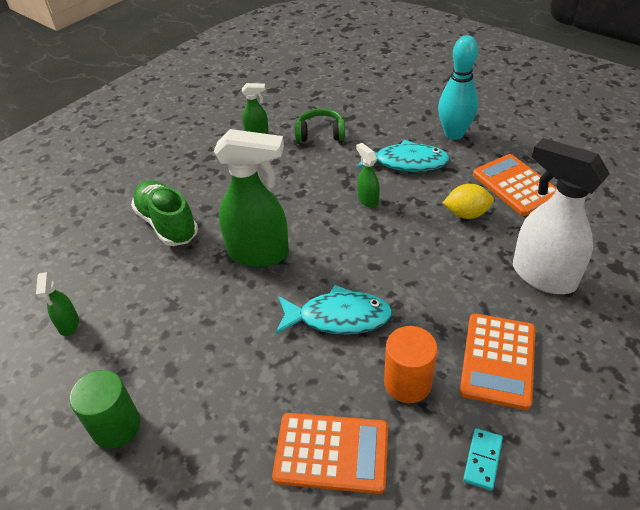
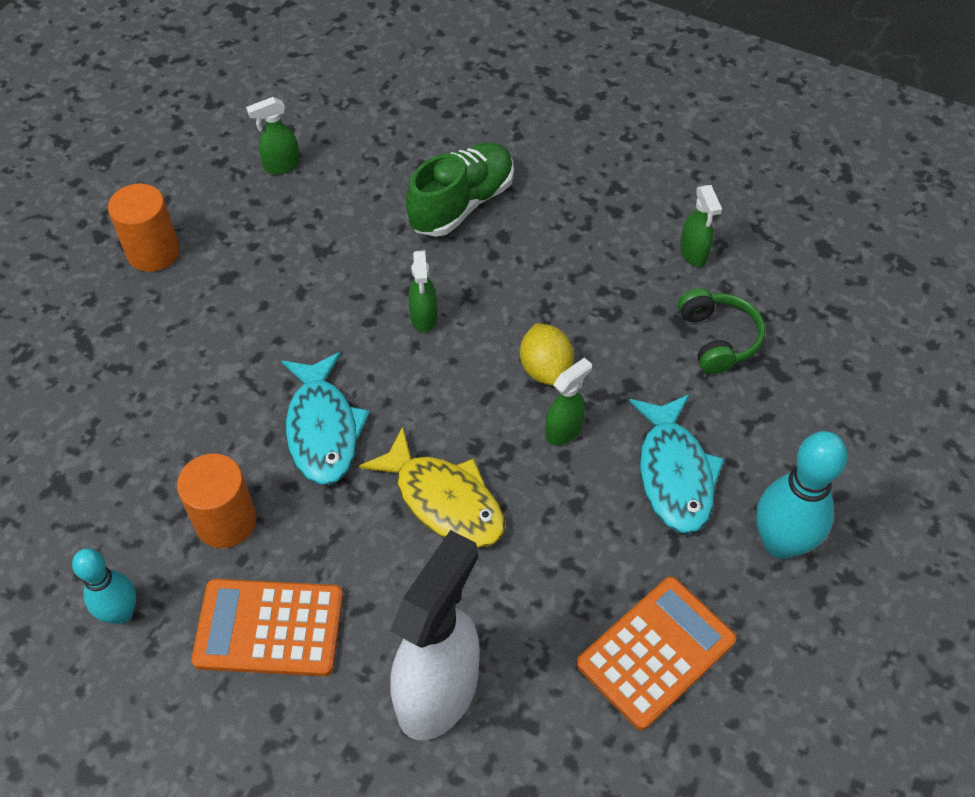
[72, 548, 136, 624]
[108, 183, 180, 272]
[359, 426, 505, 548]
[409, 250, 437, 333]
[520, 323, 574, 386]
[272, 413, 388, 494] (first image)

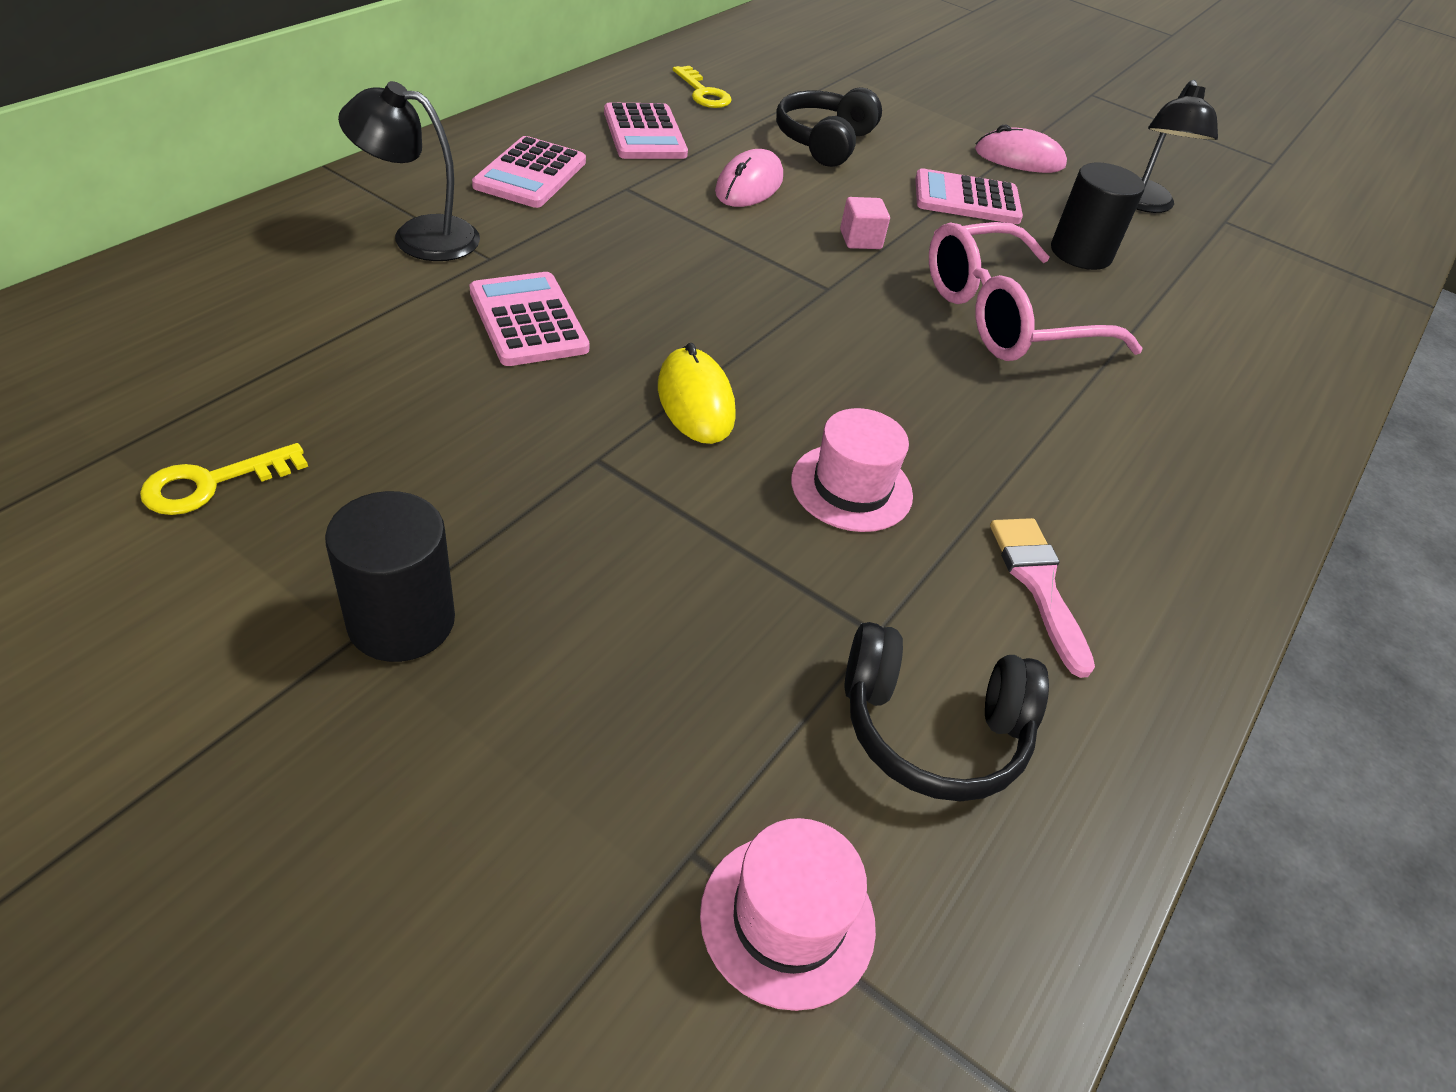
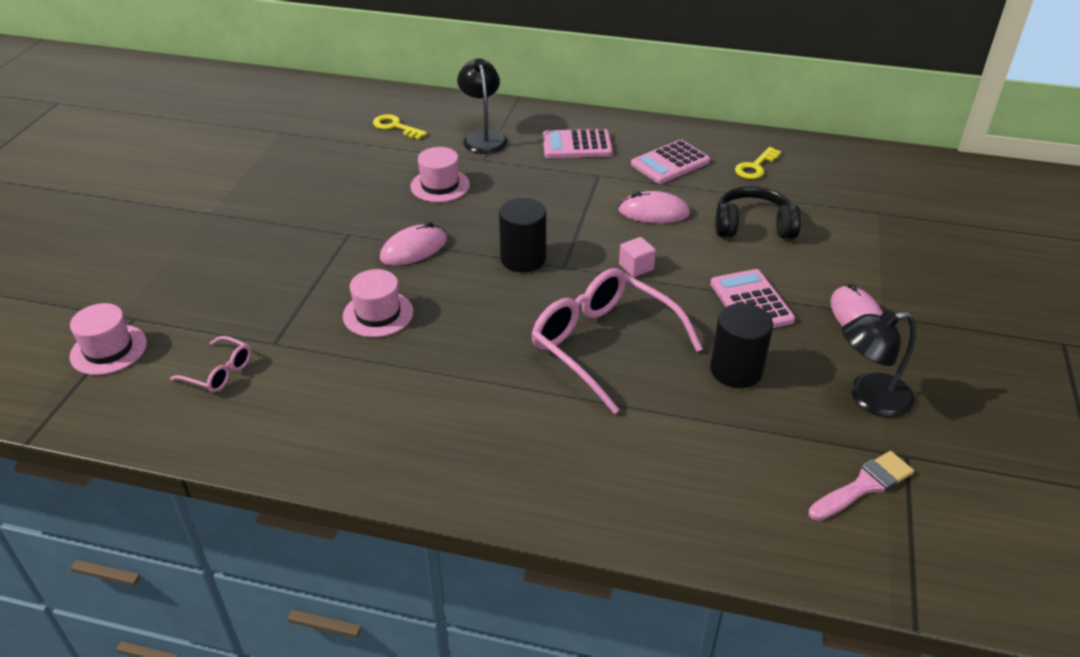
[170, 336, 251, 392]
[373, 114, 427, 139]
[380, 222, 447, 266]
[410, 147, 470, 202]
[499, 198, 546, 272]
[808, 451, 914, 521]

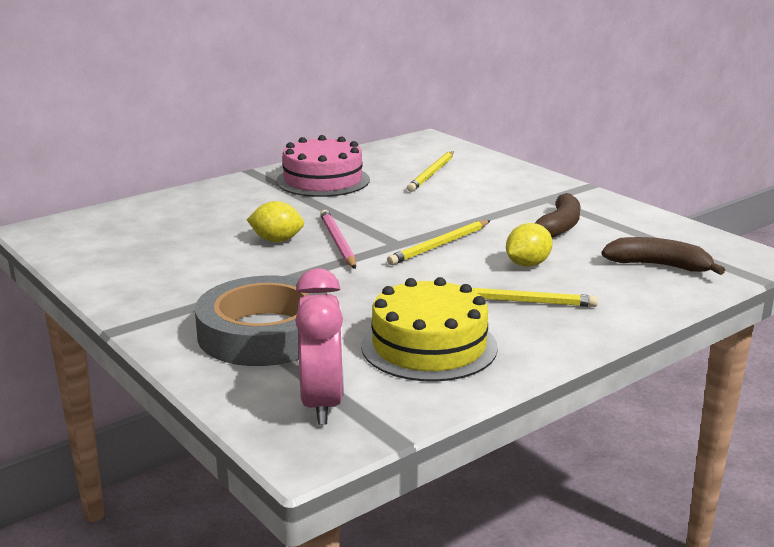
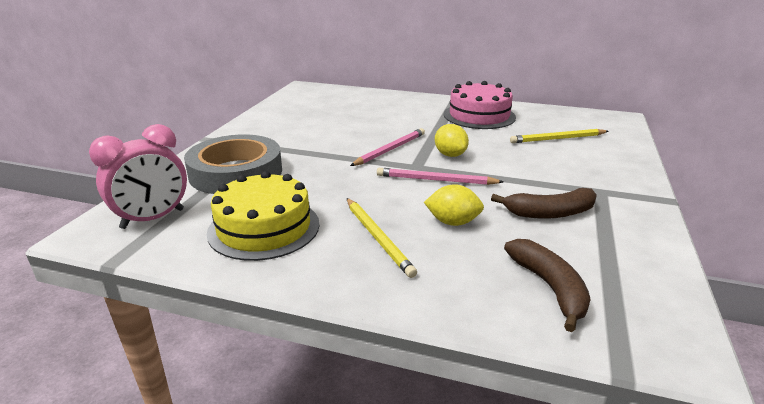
[377, 168, 503, 185]
[435, 124, 469, 157]

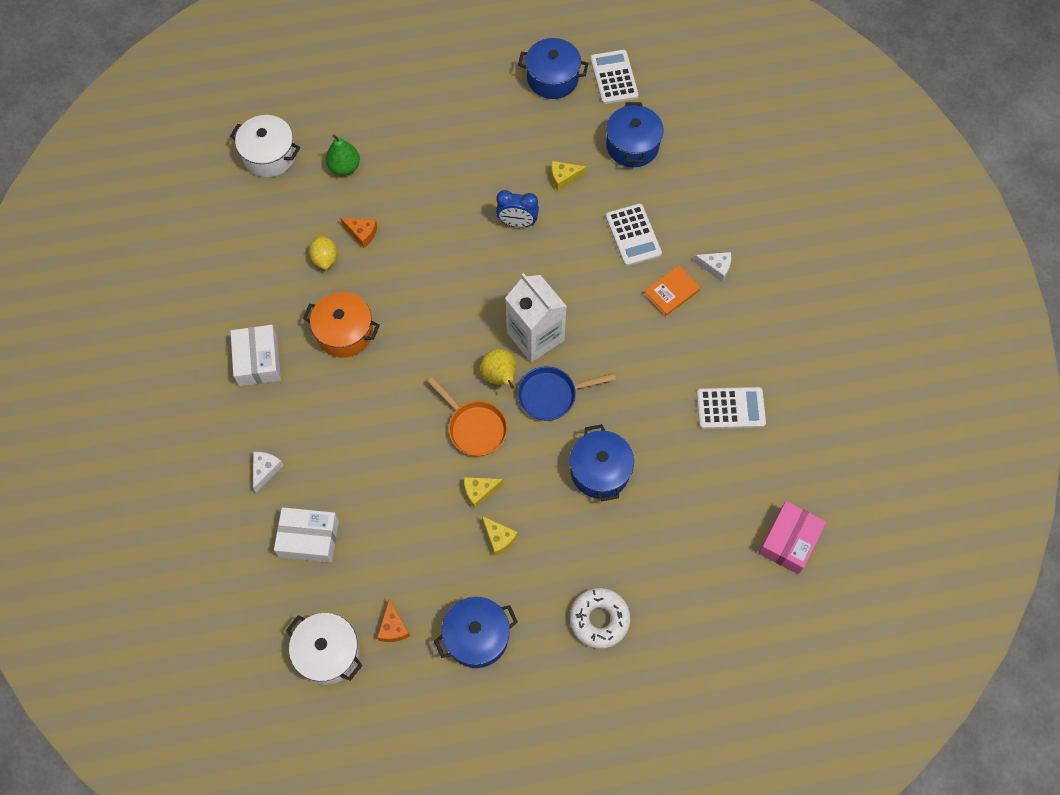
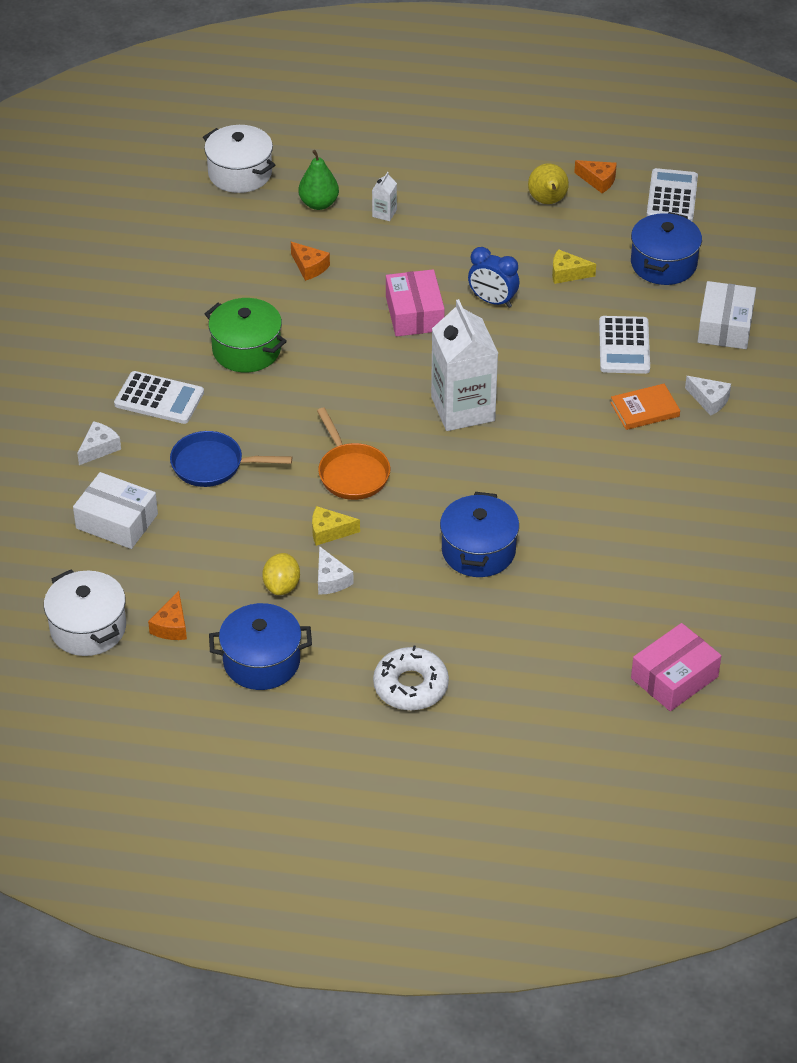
[114, 371, 204, 424]
[170, 431, 292, 487]
[205, 298, 287, 372]
[262, 553, 300, 595]
[318, 546, 354, 595]
[372, 172, 397, 221]
[386, 269, 445, 336]
[528, 163, 569, 204]
[574, 160, 617, 193]
[697, 281, 756, 349]

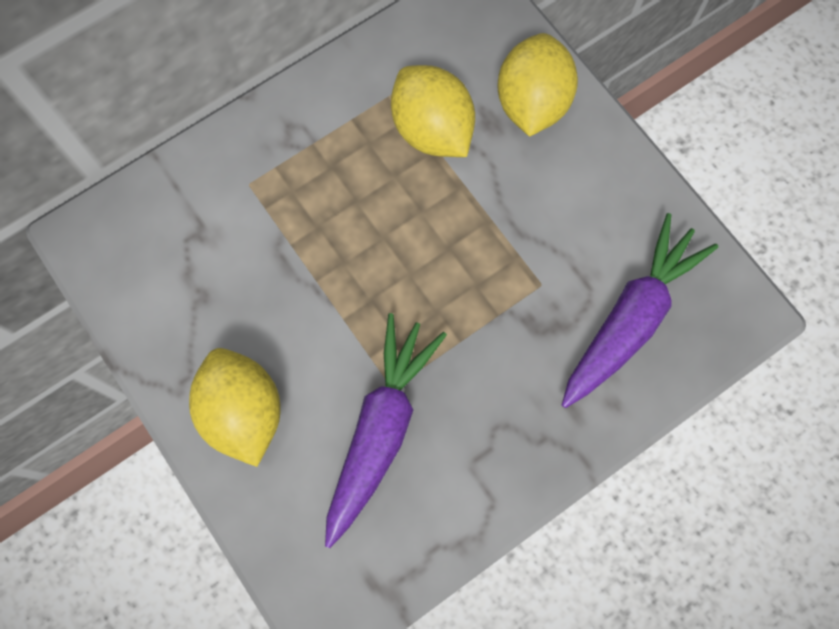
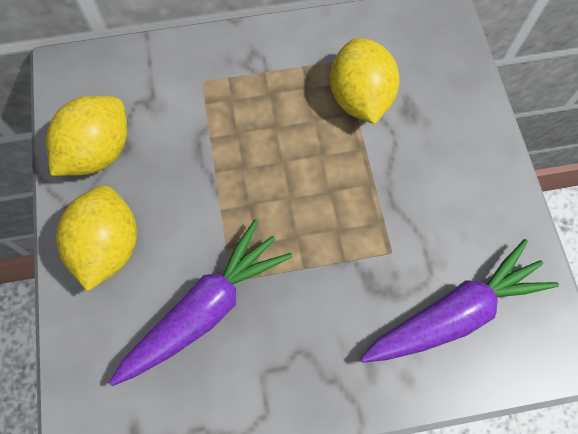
[46, 96, 127, 176]

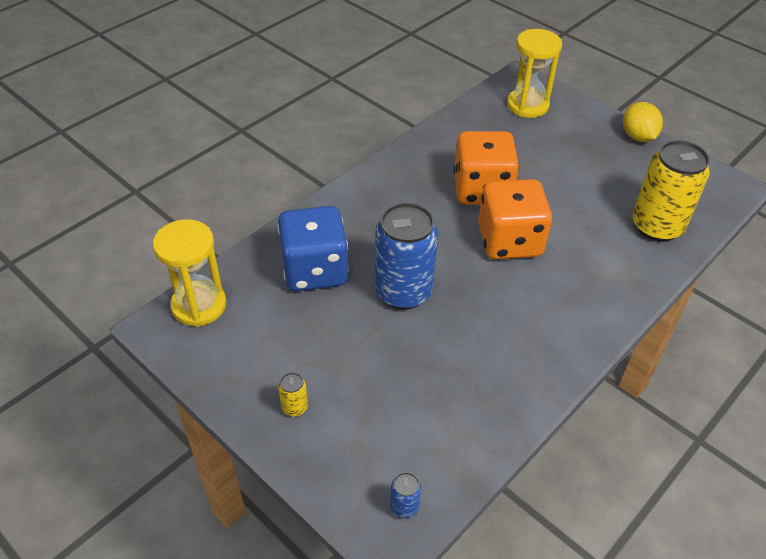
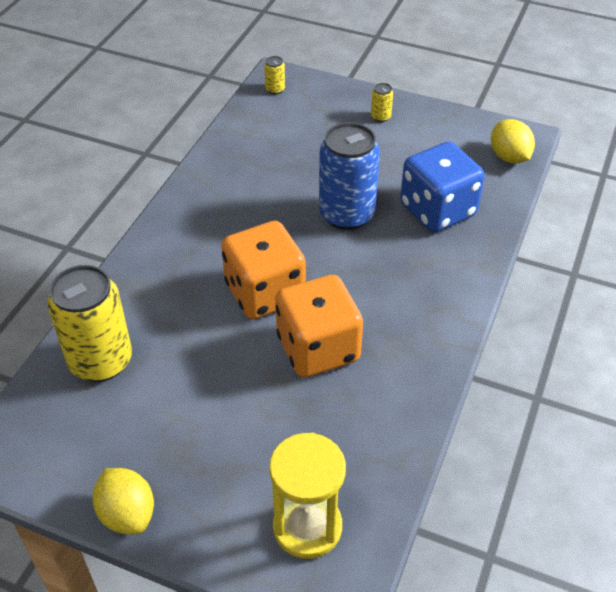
[265, 56, 285, 94]
[491, 119, 535, 163]

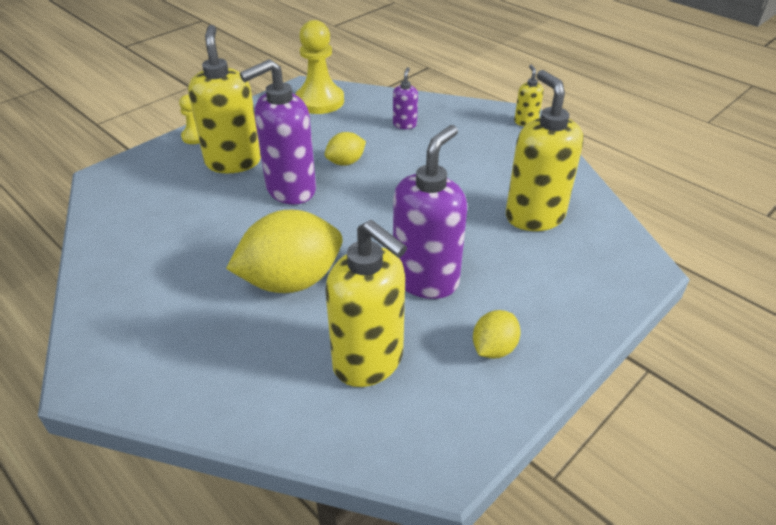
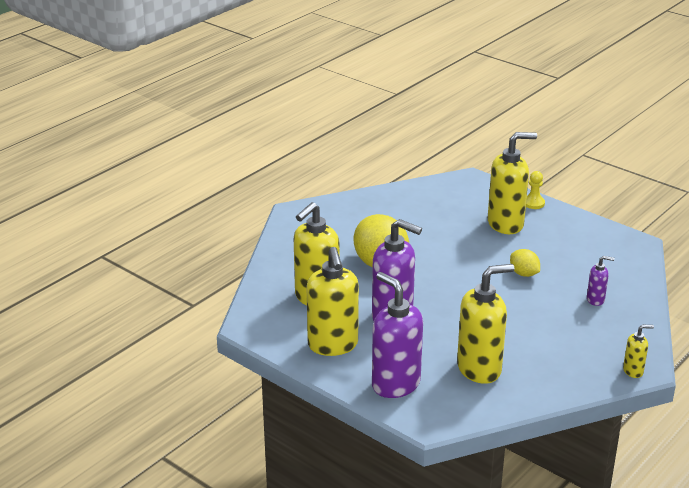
[306, 247, 359, 356]
[372, 272, 423, 398]
[295, 20, 344, 114] (first image)

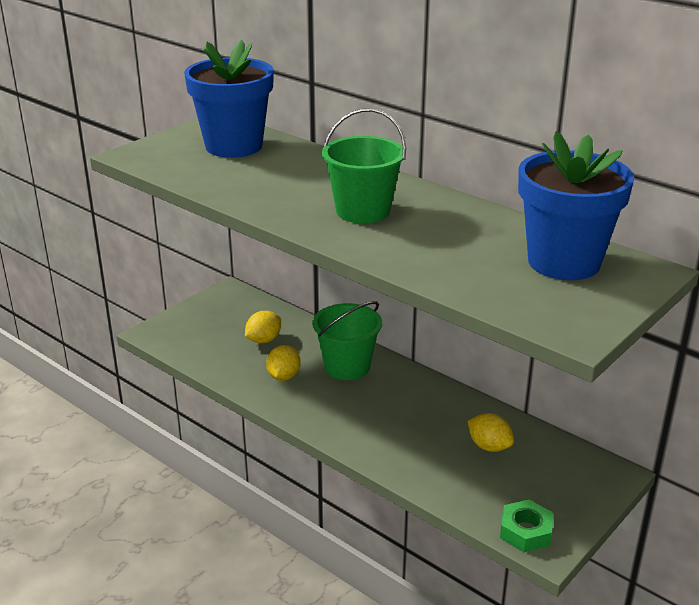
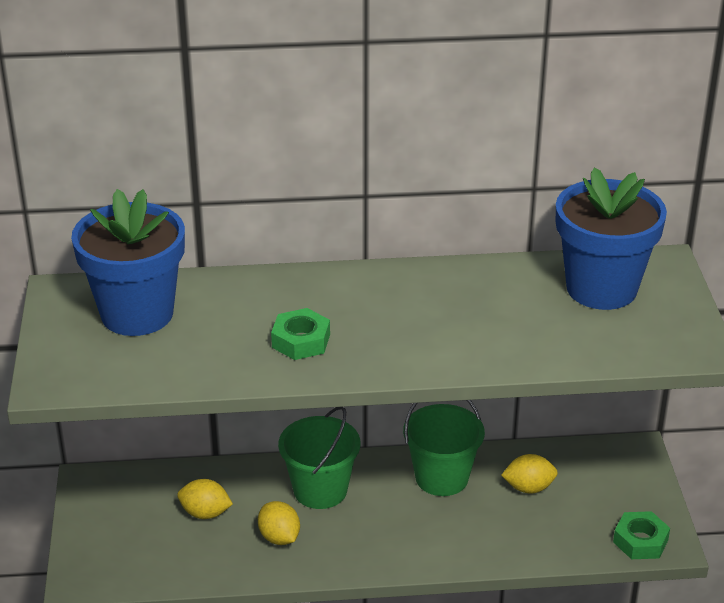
[177, 479, 233, 519]
[271, 308, 330, 360]
[403, 400, 485, 496]

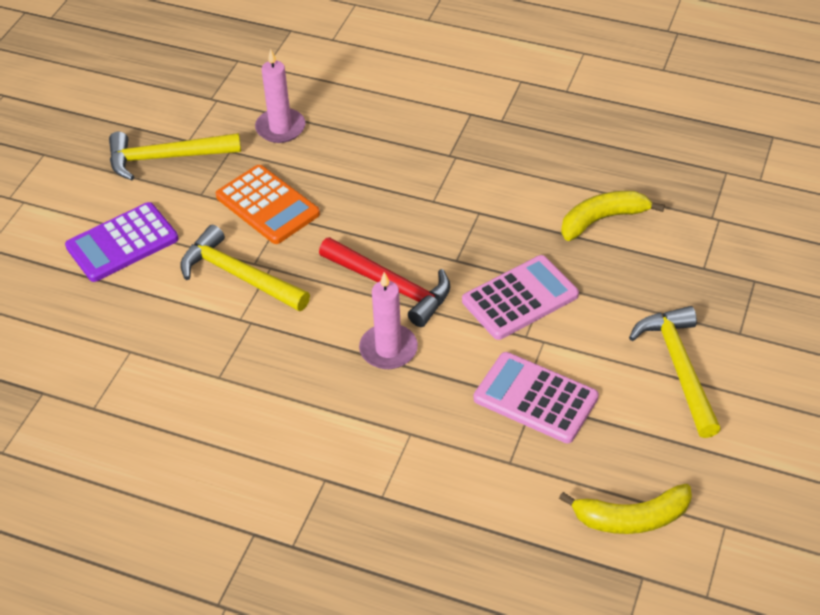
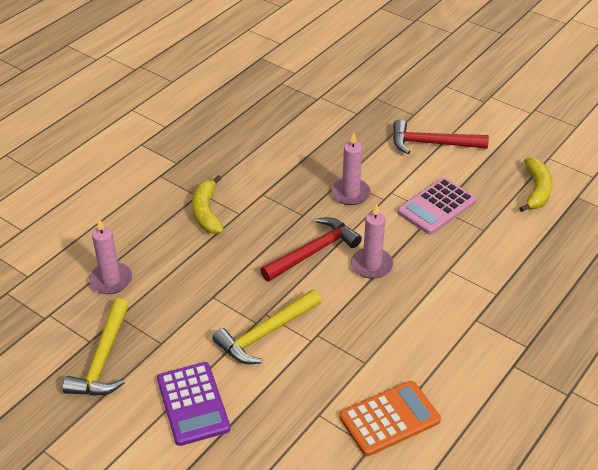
[192, 175, 224, 234]
[331, 133, 371, 205]
[339, 381, 441, 456]
[393, 119, 489, 154]

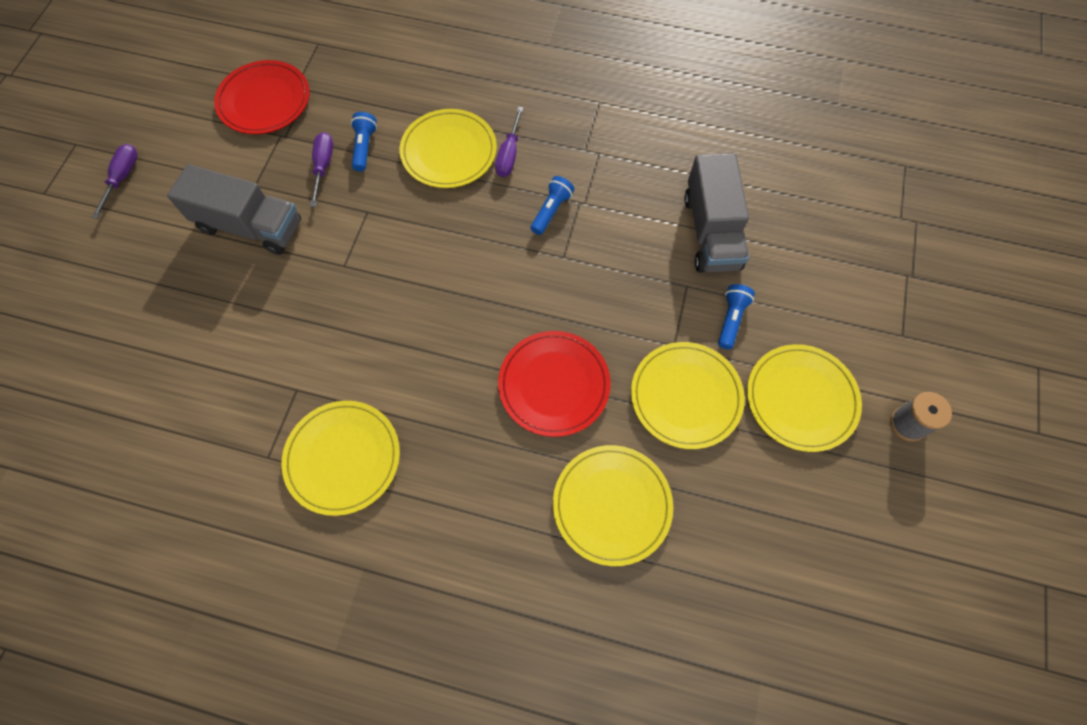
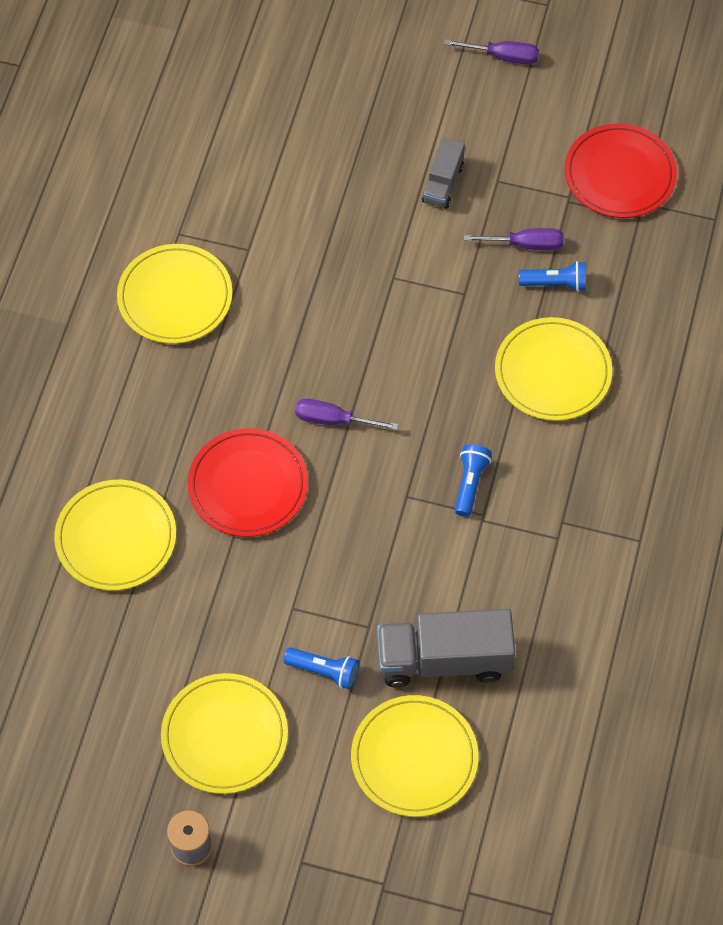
[295, 399, 398, 430]
[351, 695, 478, 817]
[422, 137, 465, 209]
[455, 444, 492, 517]

